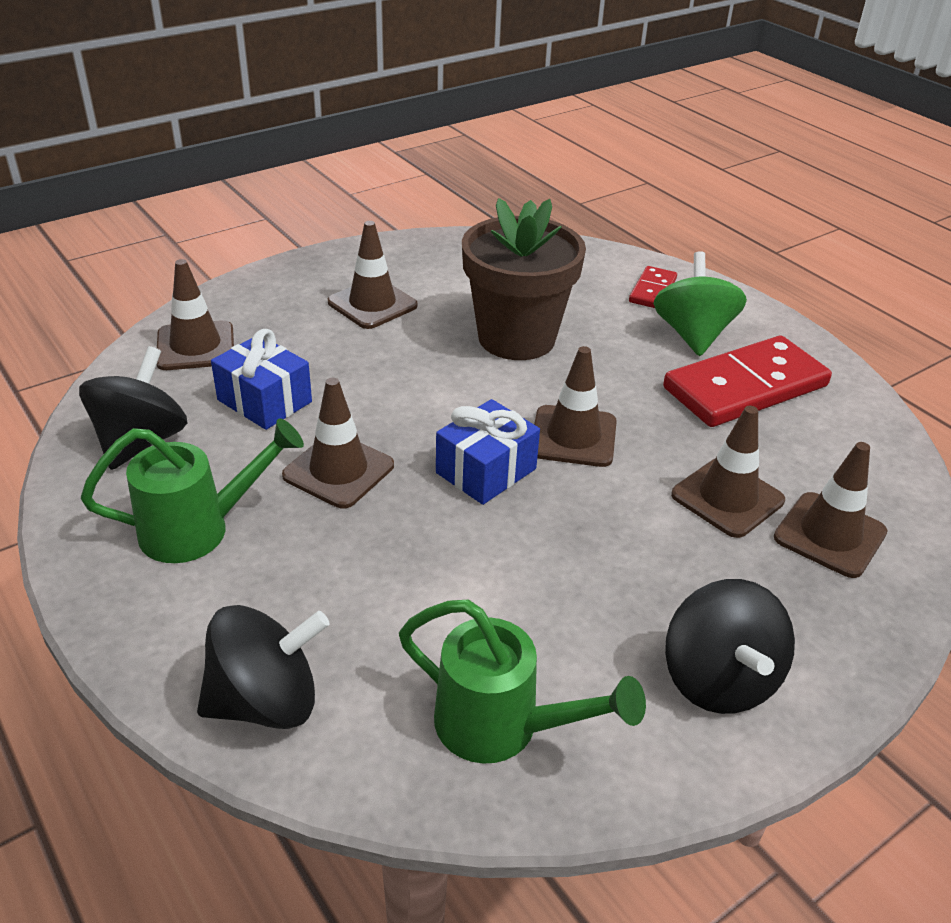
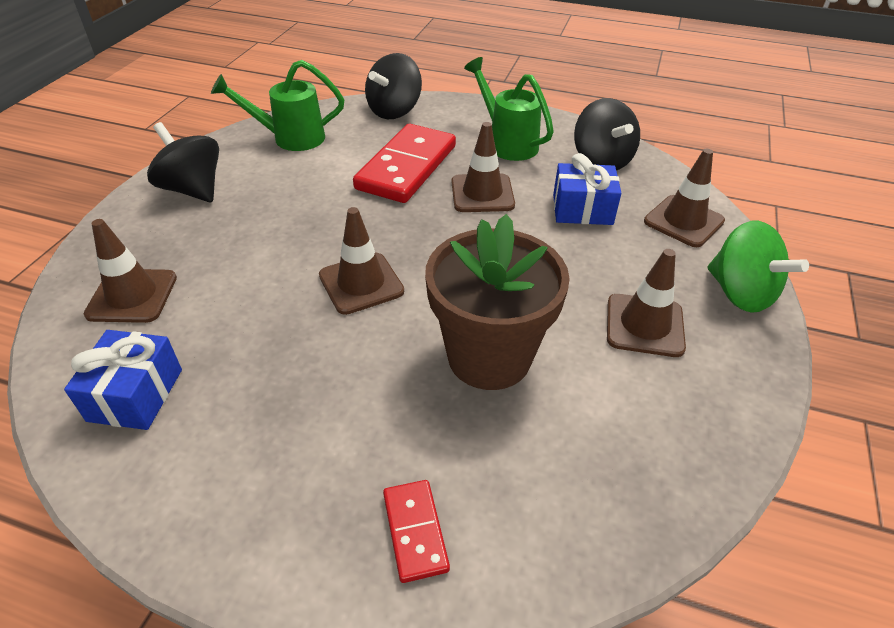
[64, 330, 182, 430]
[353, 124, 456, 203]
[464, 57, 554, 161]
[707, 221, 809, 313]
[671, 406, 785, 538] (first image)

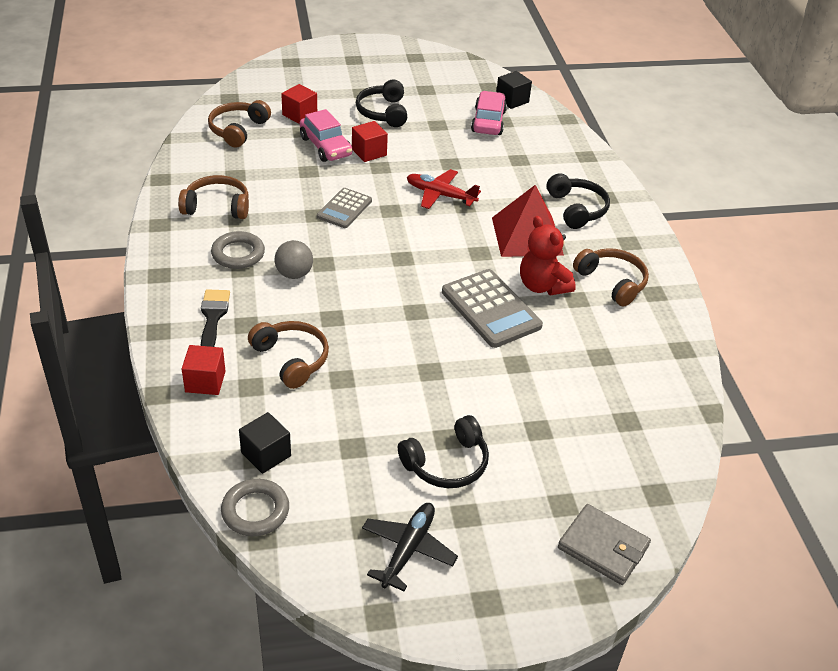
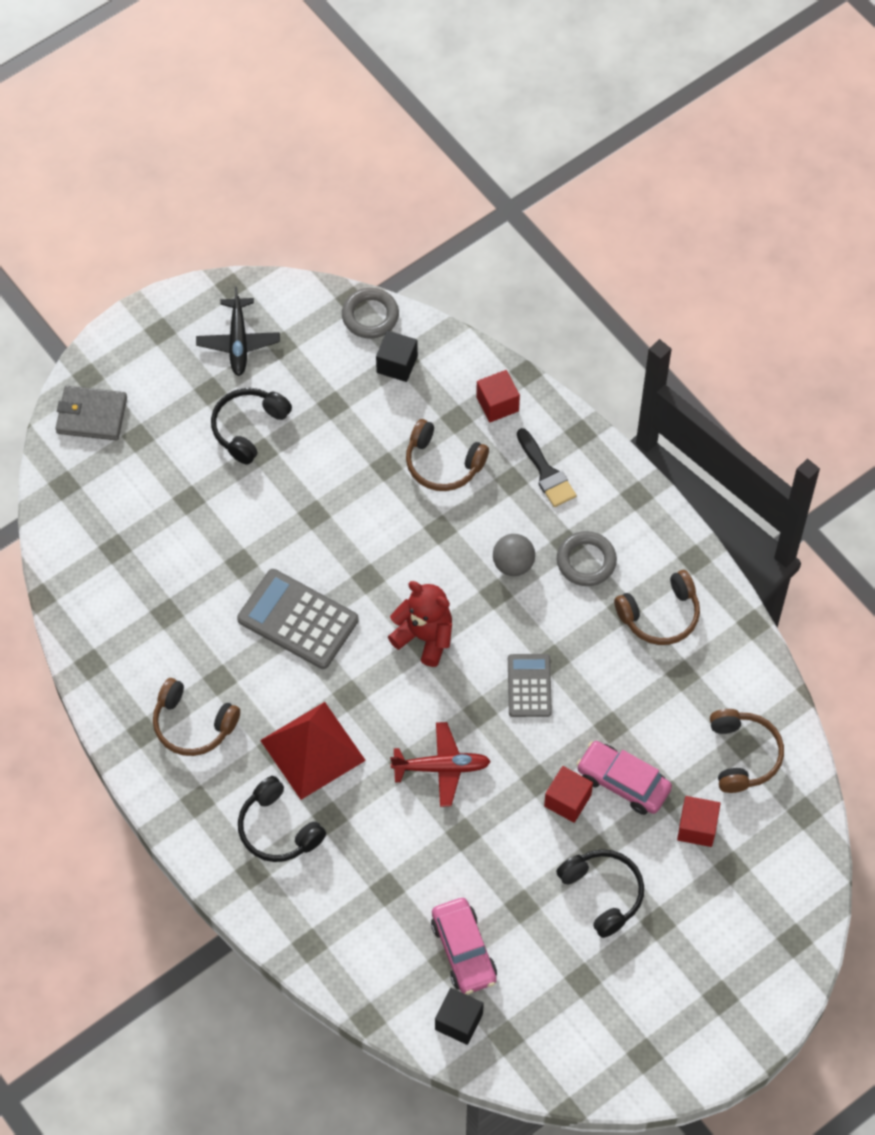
[388, 581, 452, 667]

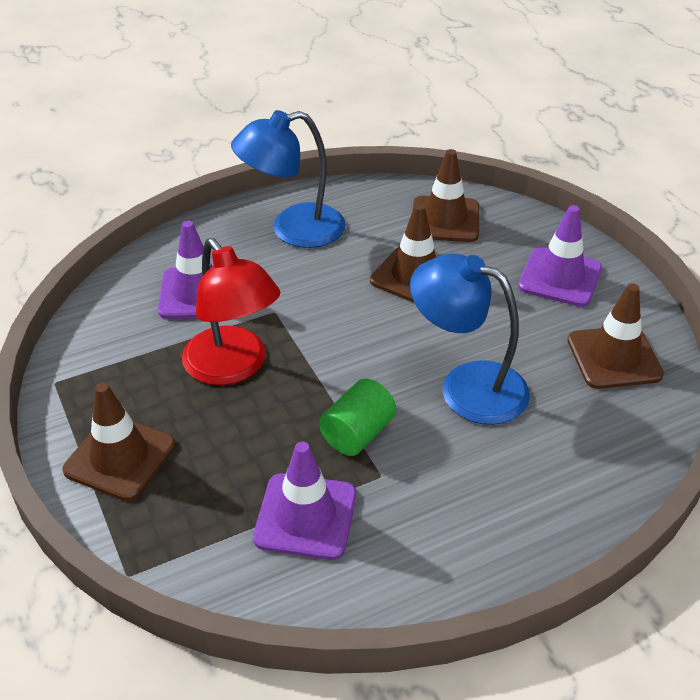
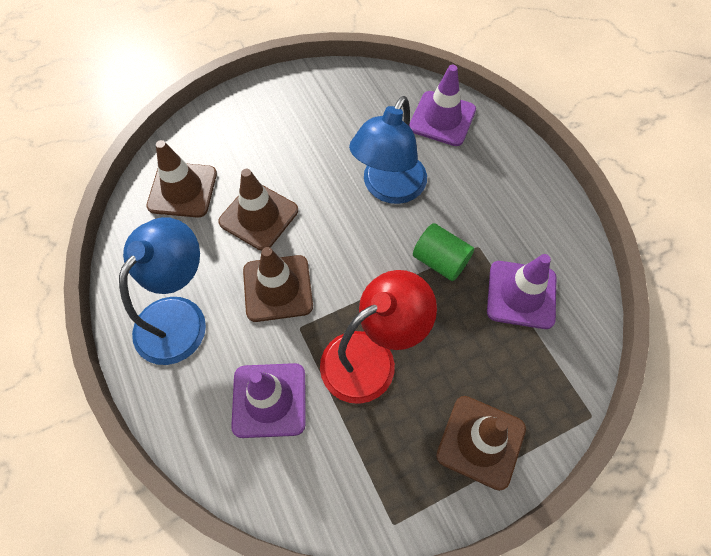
[119, 217, 206, 365]
[243, 247, 313, 322]
[409, 65, 476, 146]

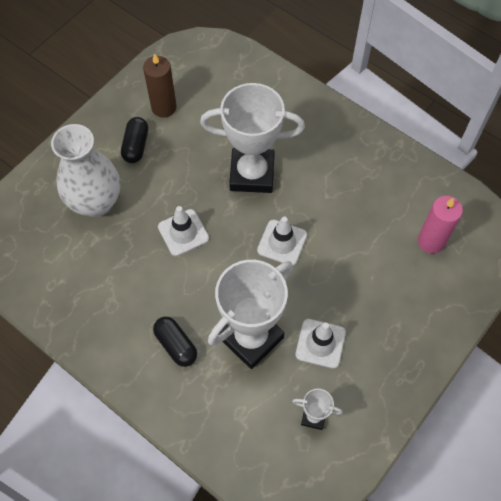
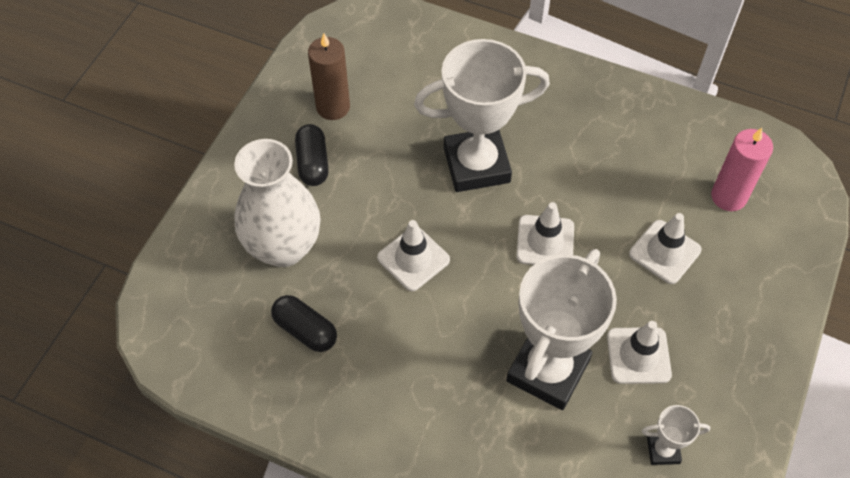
[271, 295, 337, 352]
[629, 213, 702, 284]

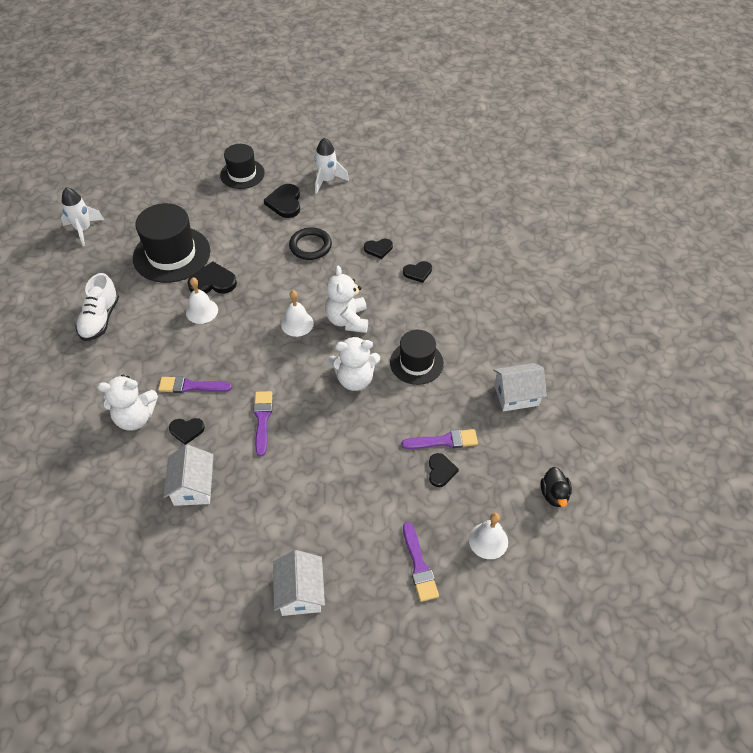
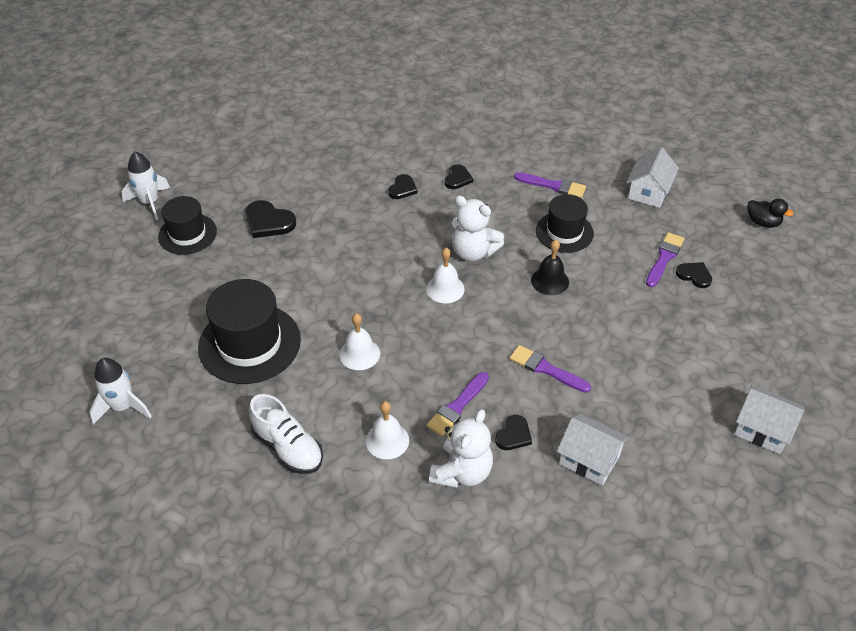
[121, 152, 170, 220]
[366, 401, 409, 459]
[514, 172, 586, 198]
[531, 240, 569, 295]
[188, 262, 237, 294] (first image)
[289, 227, 332, 260] (first image)

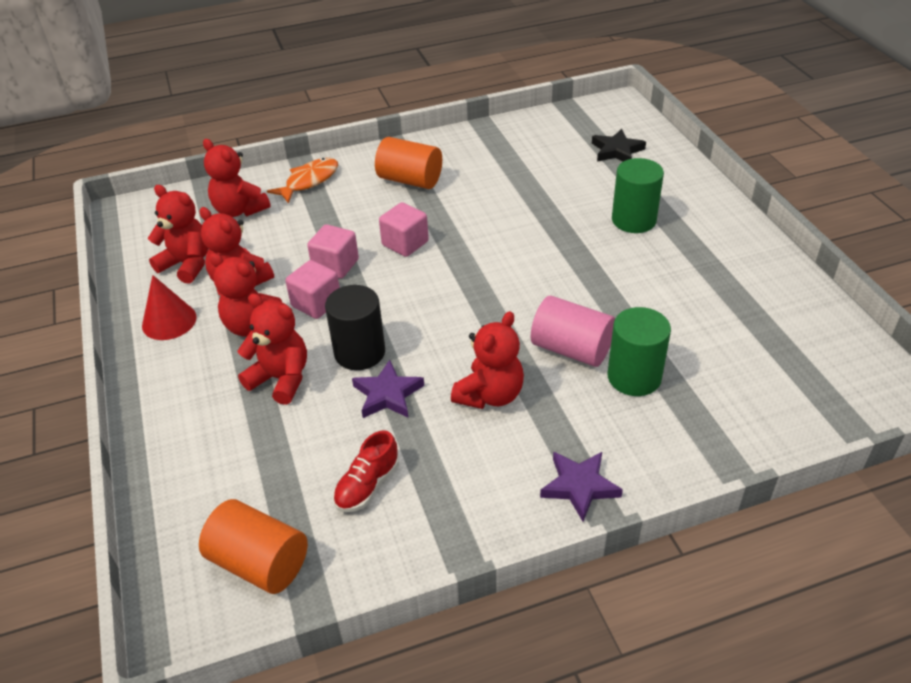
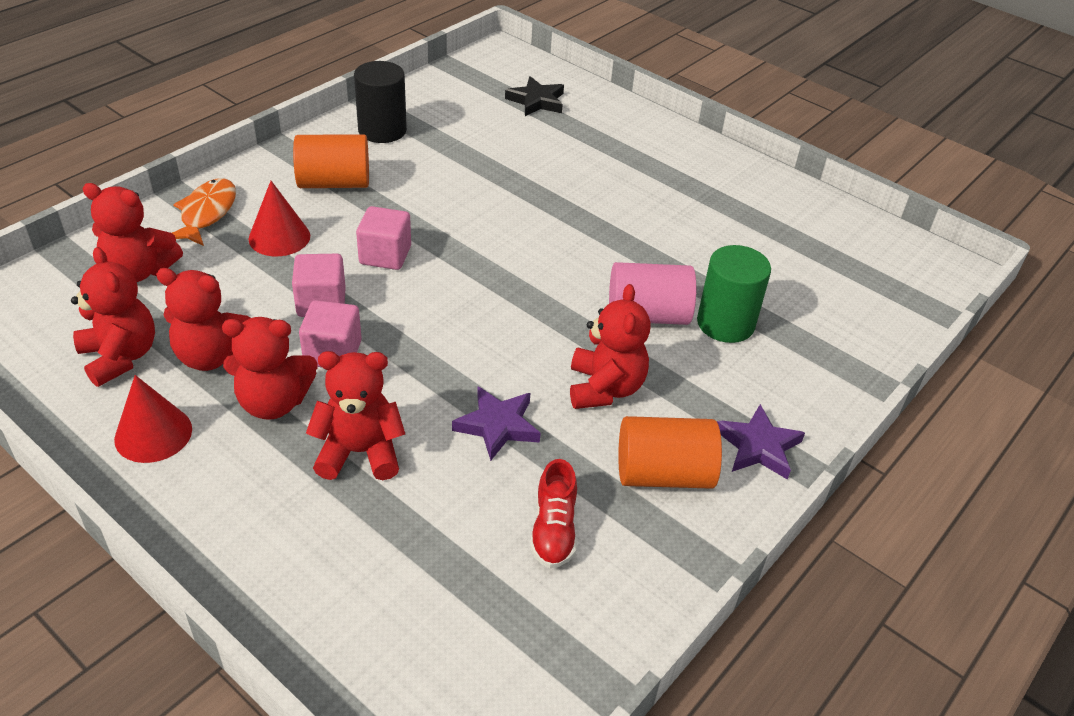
[71, 247, 155, 387]
[249, 181, 310, 256]
[354, 61, 407, 143]
[618, 416, 722, 489]
[612, 158, 664, 233] (first image)

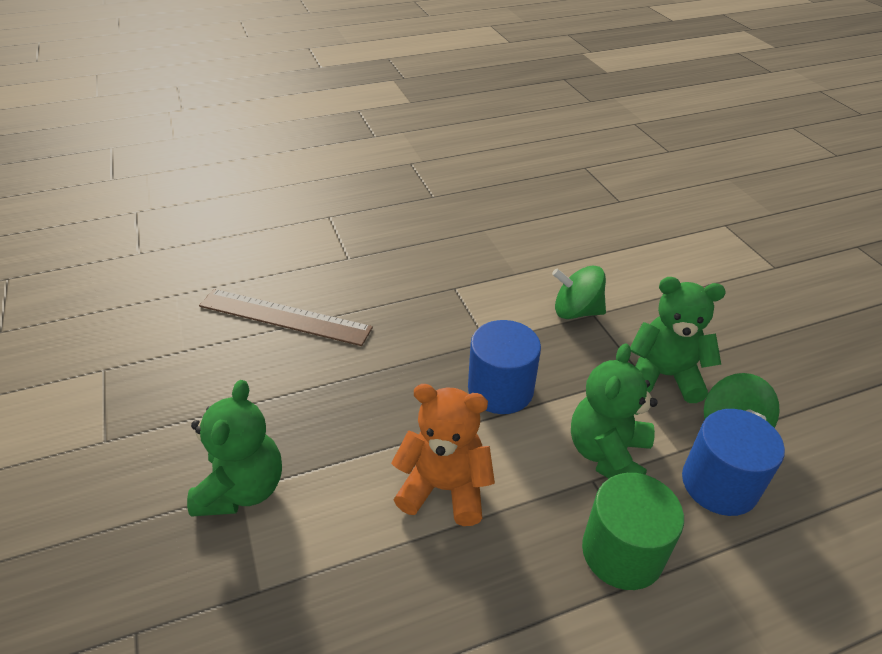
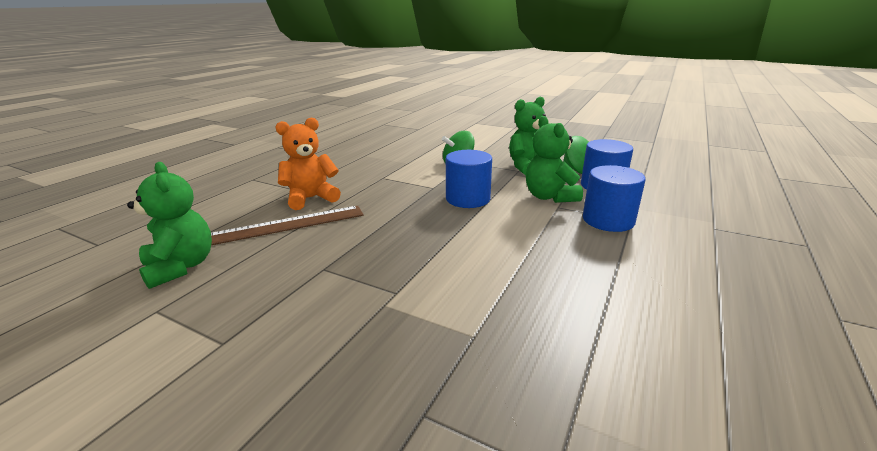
[127, 162, 212, 289]
[276, 118, 341, 210]
[583, 165, 646, 232]

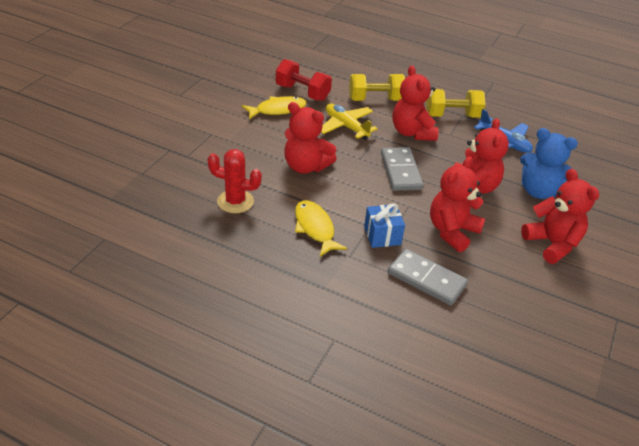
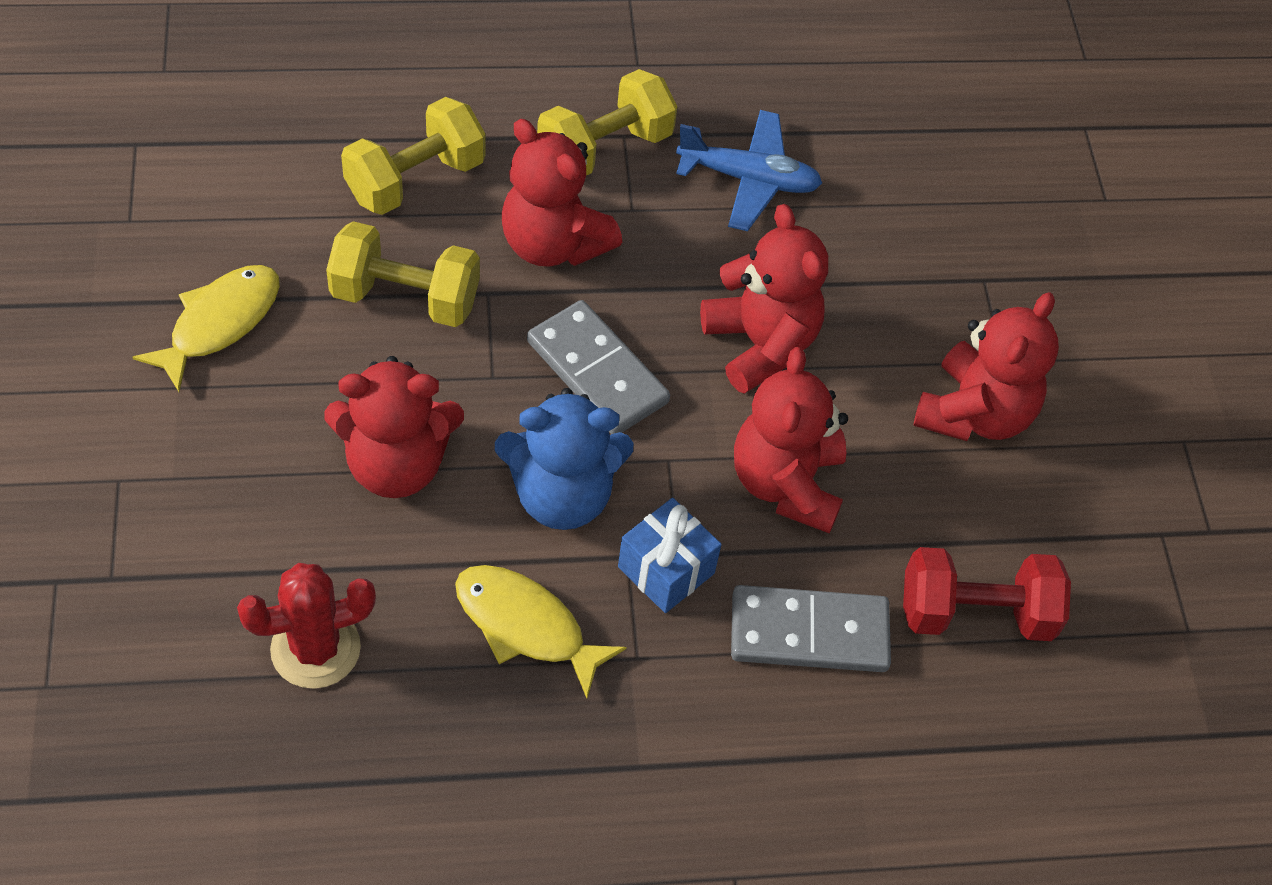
[326, 221, 480, 327]
[495, 388, 633, 530]
[903, 547, 1071, 641]
[914, 292, 1059, 441]

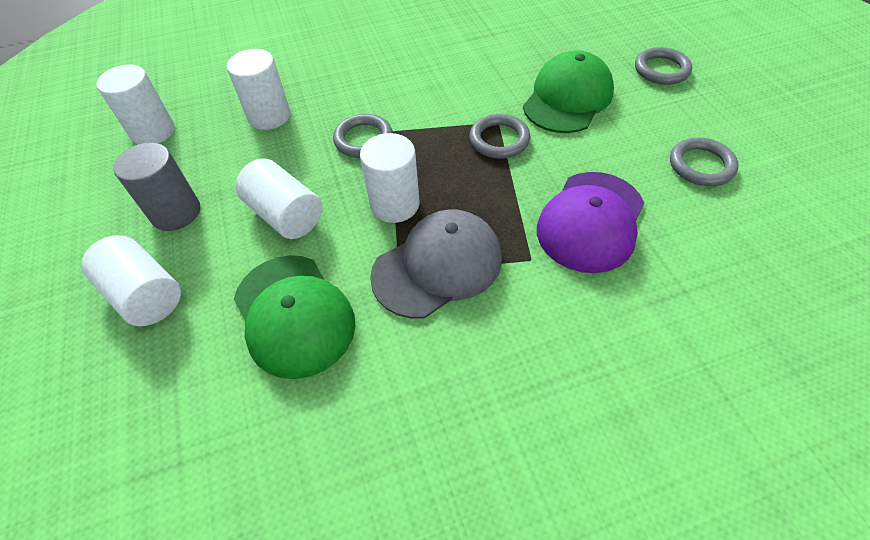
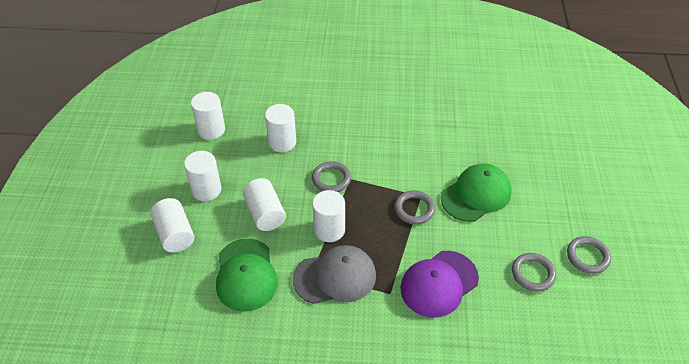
[184, 151, 221, 201]
[567, 236, 611, 274]

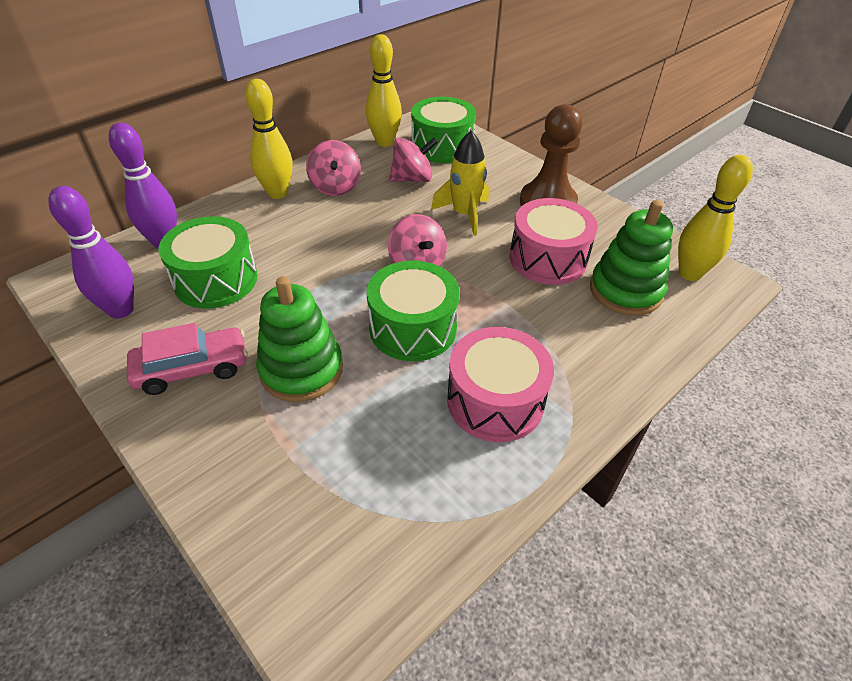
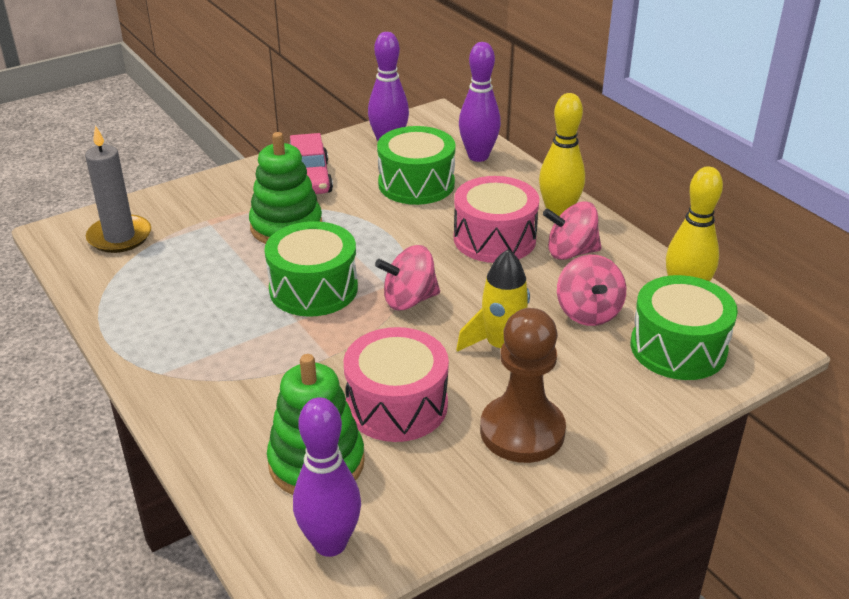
[85, 125, 151, 253]
[293, 397, 361, 557]
[454, 176, 539, 263]

